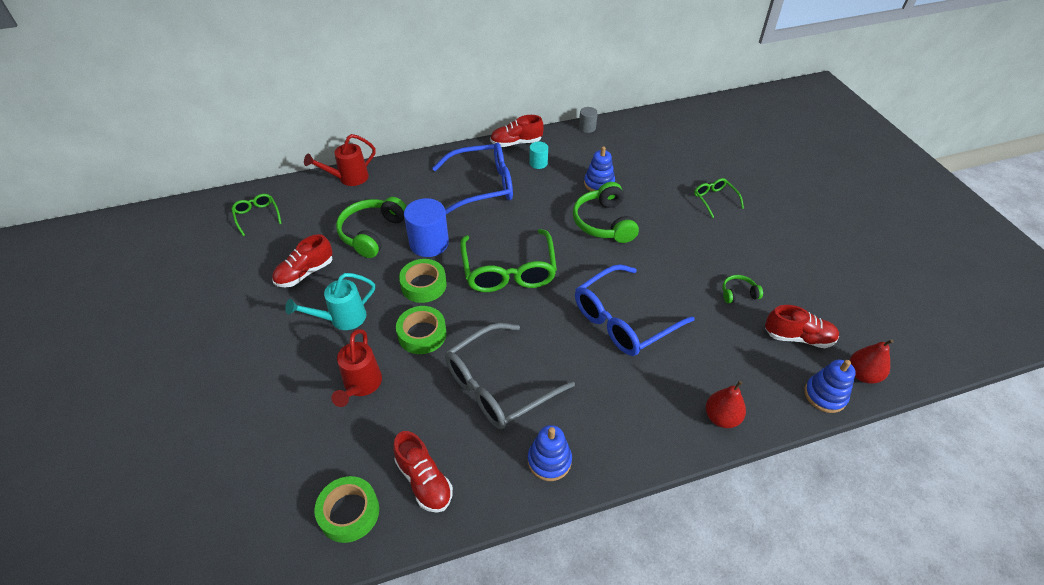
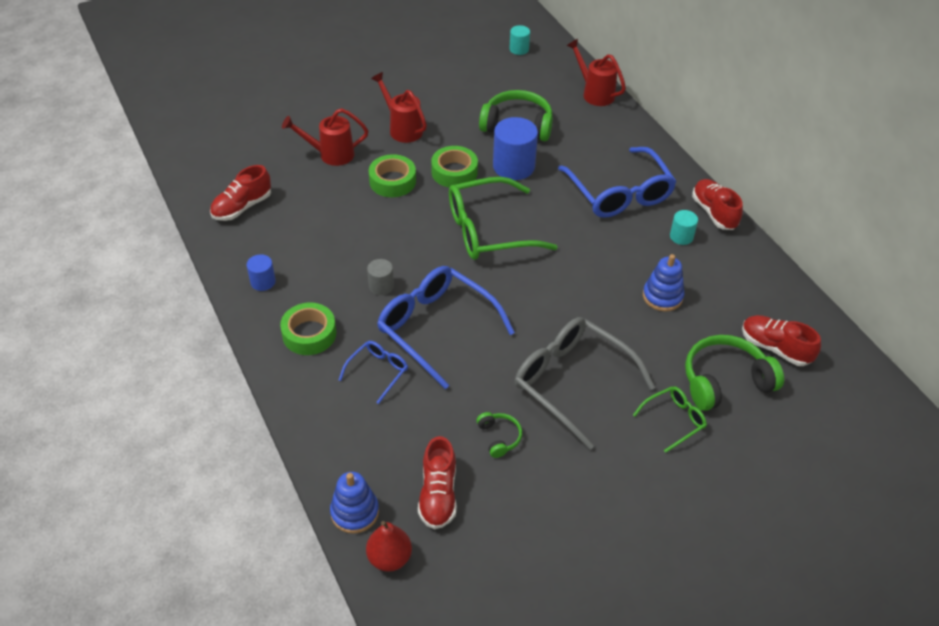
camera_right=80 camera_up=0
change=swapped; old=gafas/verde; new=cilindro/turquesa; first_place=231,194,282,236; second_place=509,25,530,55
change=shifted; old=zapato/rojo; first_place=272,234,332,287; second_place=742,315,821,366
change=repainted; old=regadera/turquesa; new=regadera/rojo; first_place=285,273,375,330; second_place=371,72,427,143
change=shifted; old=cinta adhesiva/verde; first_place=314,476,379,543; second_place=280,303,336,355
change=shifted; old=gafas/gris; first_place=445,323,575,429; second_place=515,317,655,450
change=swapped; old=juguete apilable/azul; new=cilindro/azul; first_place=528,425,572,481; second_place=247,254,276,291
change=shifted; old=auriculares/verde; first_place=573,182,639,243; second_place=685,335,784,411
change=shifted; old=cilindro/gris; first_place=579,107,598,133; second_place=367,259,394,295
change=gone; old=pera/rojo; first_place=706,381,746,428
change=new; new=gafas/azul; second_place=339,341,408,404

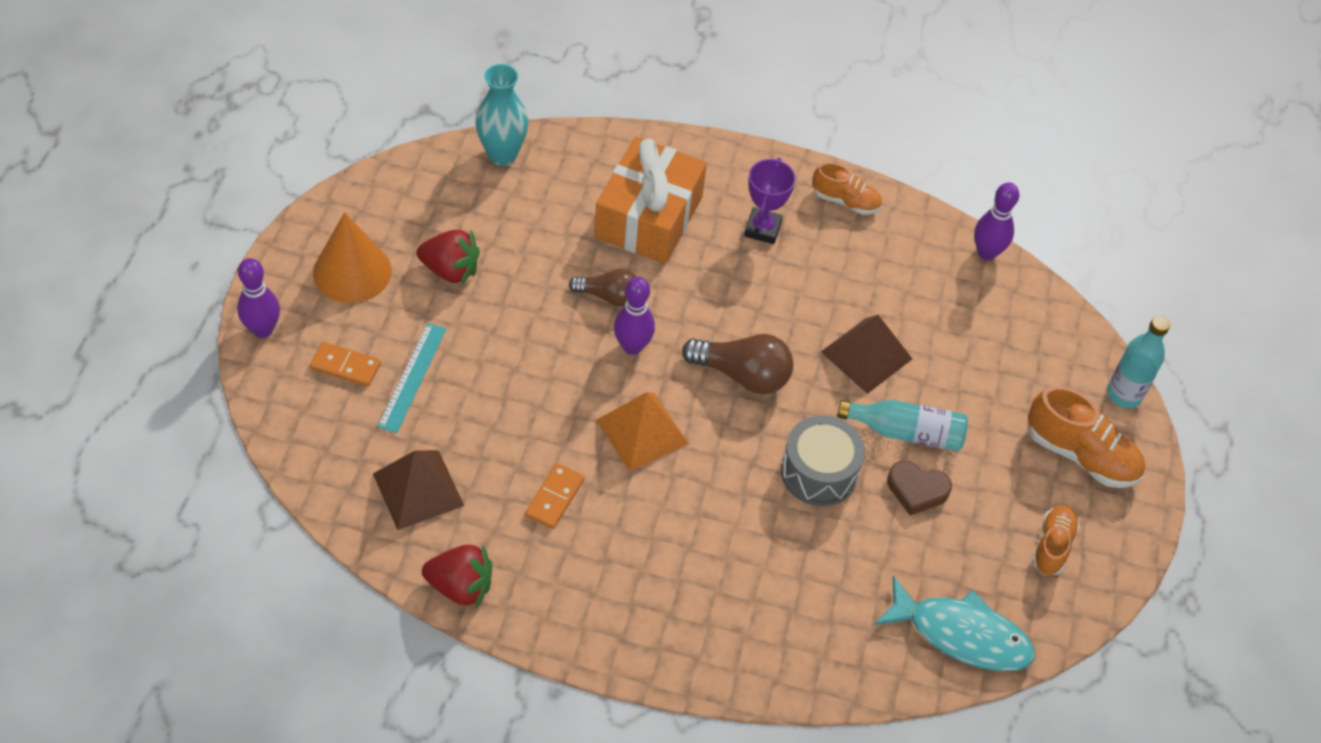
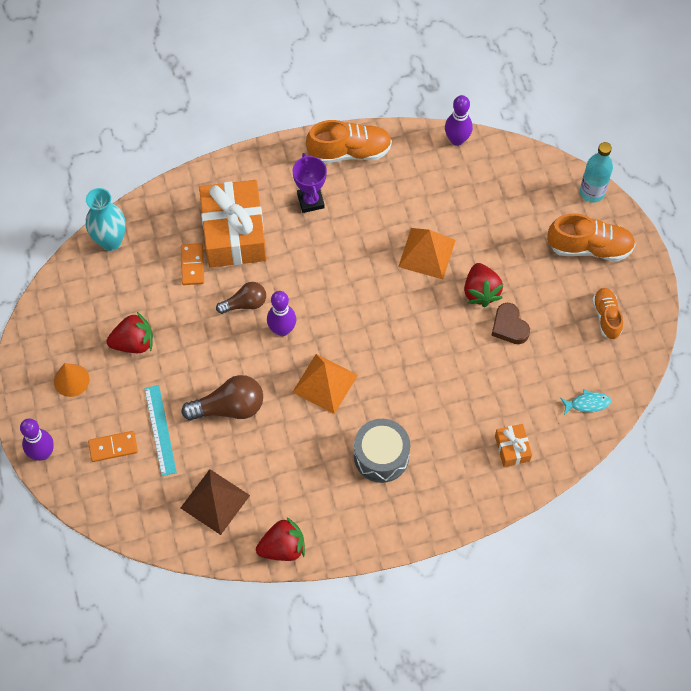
camera_right=-25 camera_up=10
change=scaled; old=cono/naranja; first_place=313,212,392,303; second_place=54,363,90,397; factor=0.62
change=shifted; old=ficha de dominó/naranja; first_place=525,463,584,529; second_place=181,243,204,285
change=shifted; old=bombilla/marrón; first_place=682,334,793,394; second_place=182,375,263,420
change=shifted; old=tambor/gris; first_place=781,415,865,506; second_place=354,419,410,483
change=scaled; old=zapato/naranja; first_place=812,162,882,215; second_place=306,120,392,163; factor=1.58
change=repainted; old=pirámide/marrón; new=pirámide/naranja; first_place=821,315,912,394; second_place=398,228,456,279
change=swapped; old=botella/turquesa; new=fresa/rojo; first_place=837,400,968,451; second_place=464,263,503,307
change=scaled; old=pez/turquesa; first_place=874,576,1035,671; second_place=561,390,611,415; factor=0.47
change=rotated; old=corazón/marrón; first_place=887,461,952,515; second_place=491,303,530,344; degrees=75
change=new; new=regalo/naranja; second_place=495,424,532,467

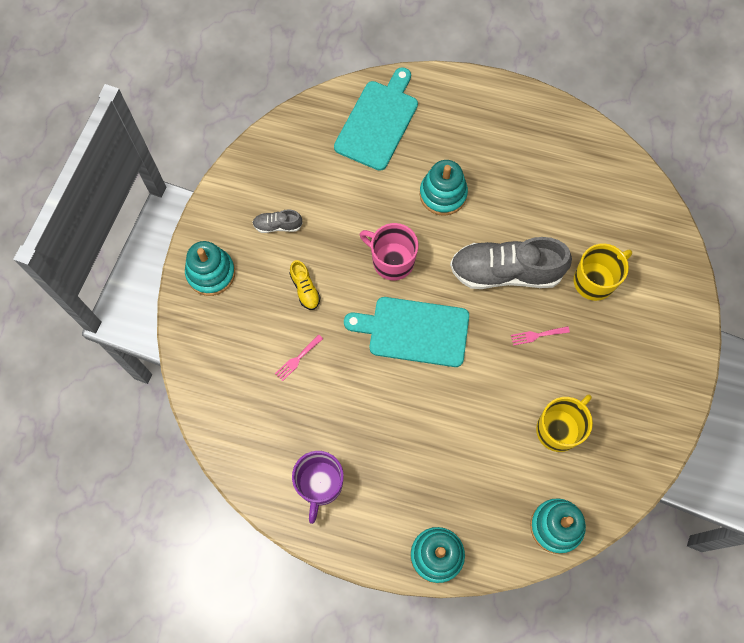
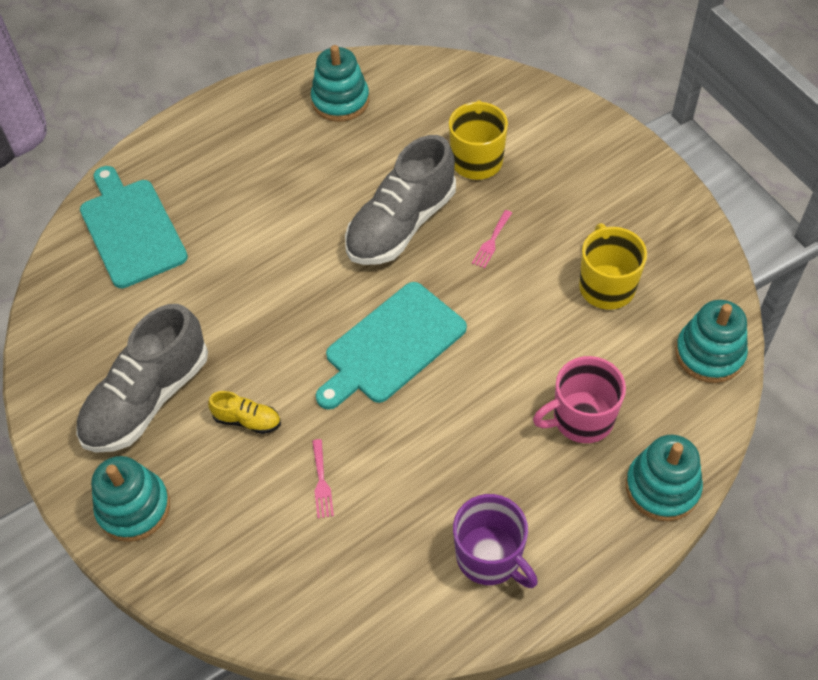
camera_right=-50 camera_up=-15
change=scaled; old=zapato/gris; first_place=253,209,303,233; second_place=76,304,208,453; factor=2.27
change=shifted; old=taza/rosa; first_place=360,223,418,280; second_place=533,356,626,443
change=shifted; old=juguete apilable/turquesa; first_place=420,160,468,216; second_place=311,45,369,122

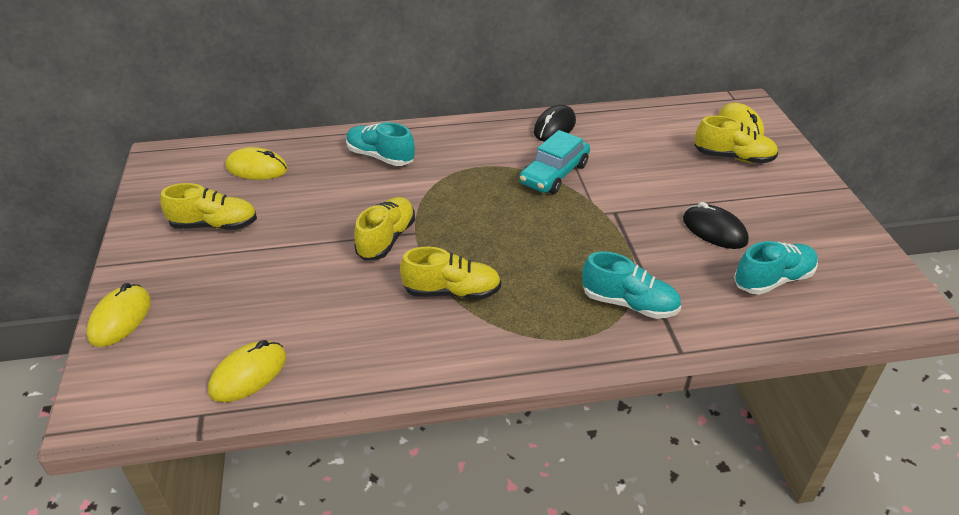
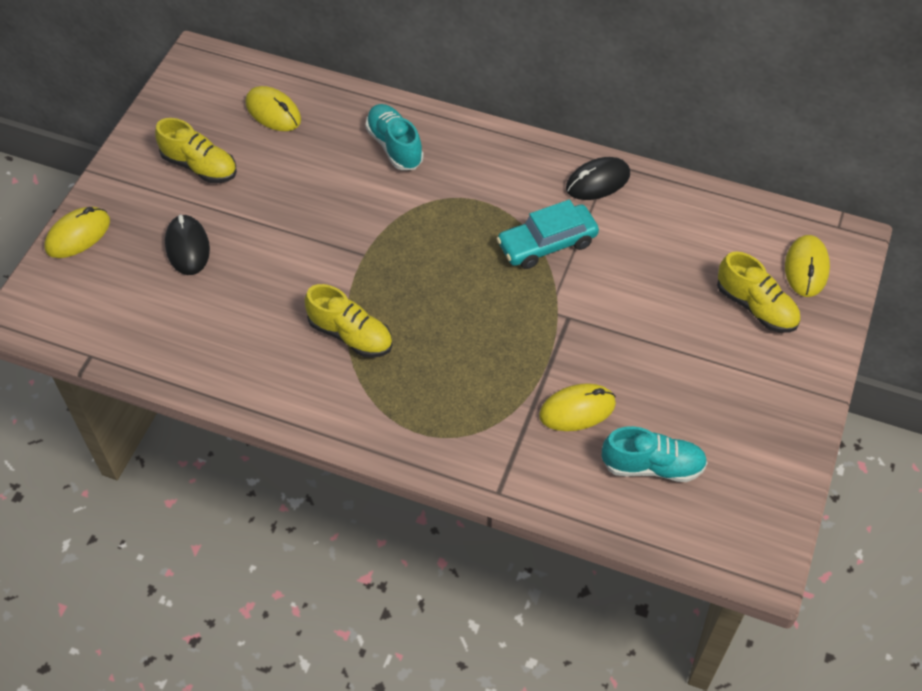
camera_right=30 camera_up=15
change=shifted; old=ratón/amarillo; first_place=208,340,286,402; second_place=539,383,616,431
change=gone; old=zapato/amarillo; first_place=354,197,415,260
change=gone; old=zapato/turquesa; first_place=582,251,681,319
change=shifted; old=ratón/negro; first_place=683,202,749,249; second_place=165,214,210,275

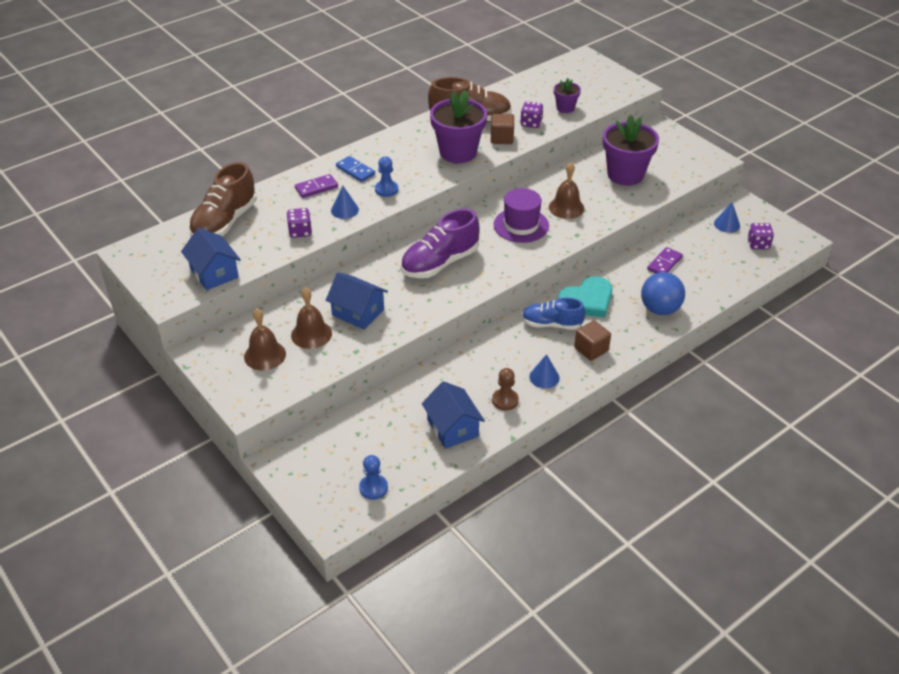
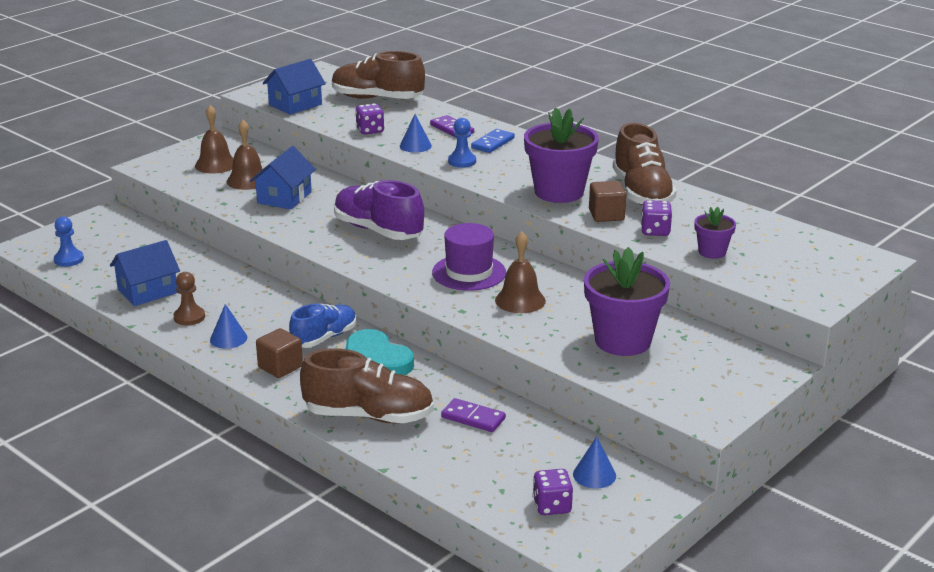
camera_right=80 camera_up=-15
change=rotated; old=zapato/azul; first_place=522,297,585,330; second_place=289,304,356,348; degrees=45
change=swapped; old=pelota/azul; new=zapato/marrón; first_place=641,272,685,315; second_place=300,348,434,423

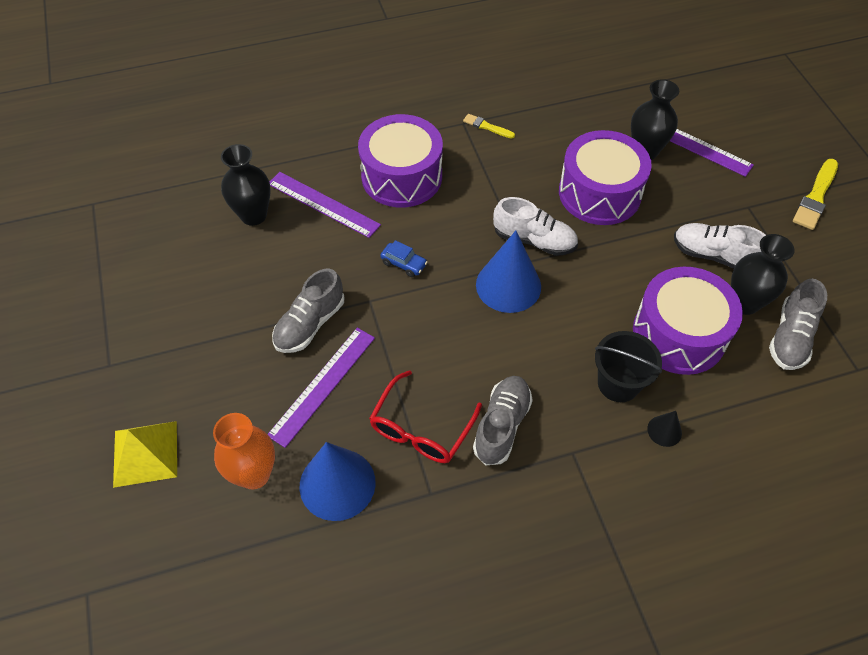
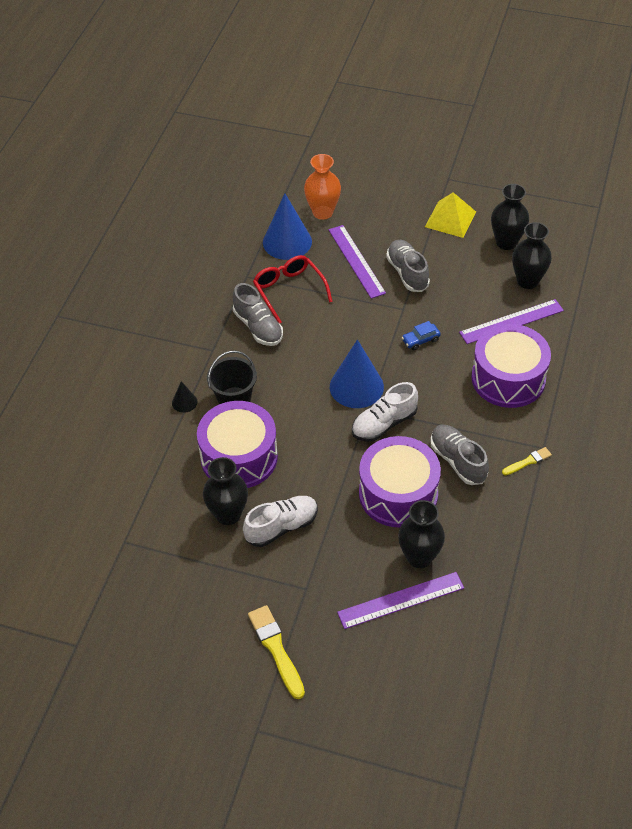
camera_right=125 camera_up=-5
change=shifted; old=pirámide/amarillo; first_place=113,421,177,488; second_place=425,192,476,238
change=shifted; old=zapato/gris; first_place=769,278,827,370; second_place=431,425,489,485
change=new; new=florero/negro; second_place=491,184,529,250

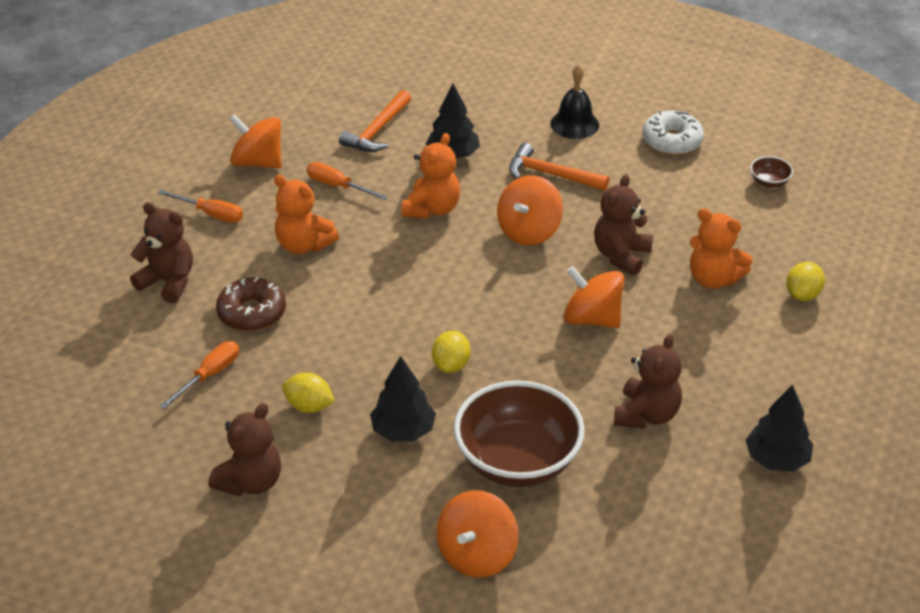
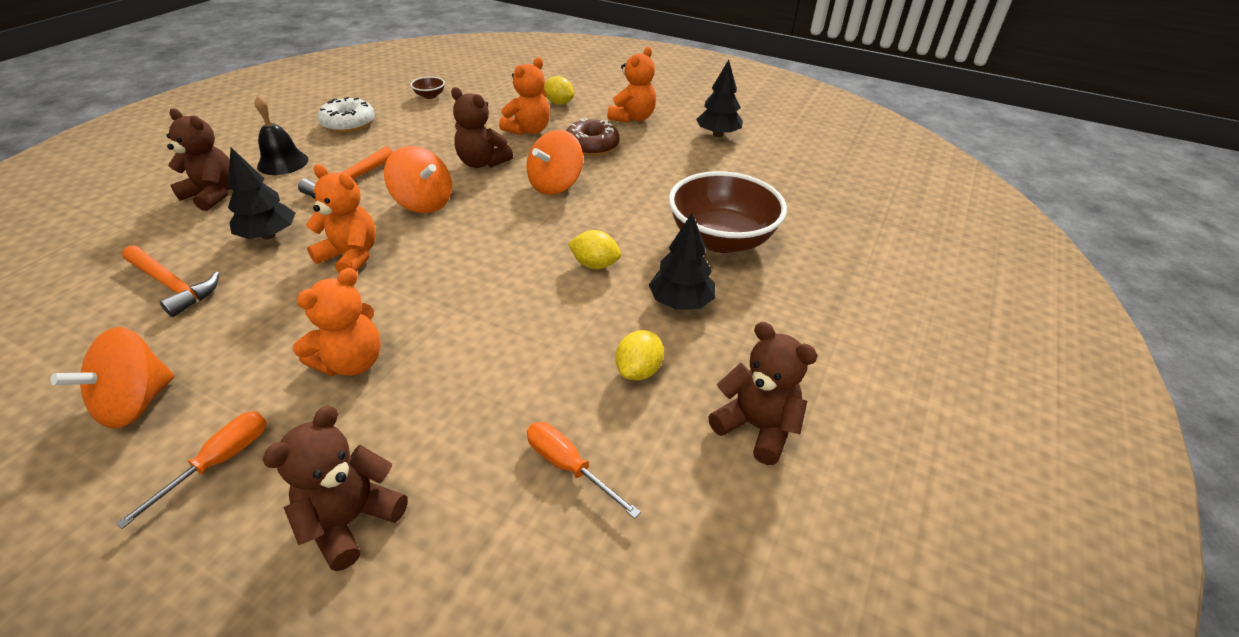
camera_right=-85 camera_up=0
change=shifted; old=rosquilla/marrón; first_place=216,277,286,331; second_place=566,118,620,156
change=gone; old=destornillador/naranja; first_place=307,162,388,200
change=gone; old=peonza/naranja; first_place=437,490,518,578
change=shifted; old=osito/marrón; first_place=614,334,682,429; second_place=167,108,230,211
change=new; new=osito/naranja; second_place=607,47,656,123

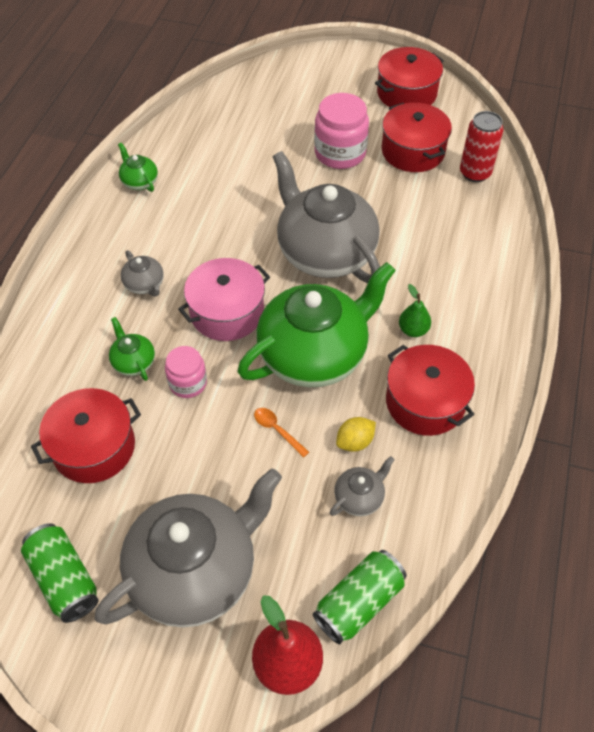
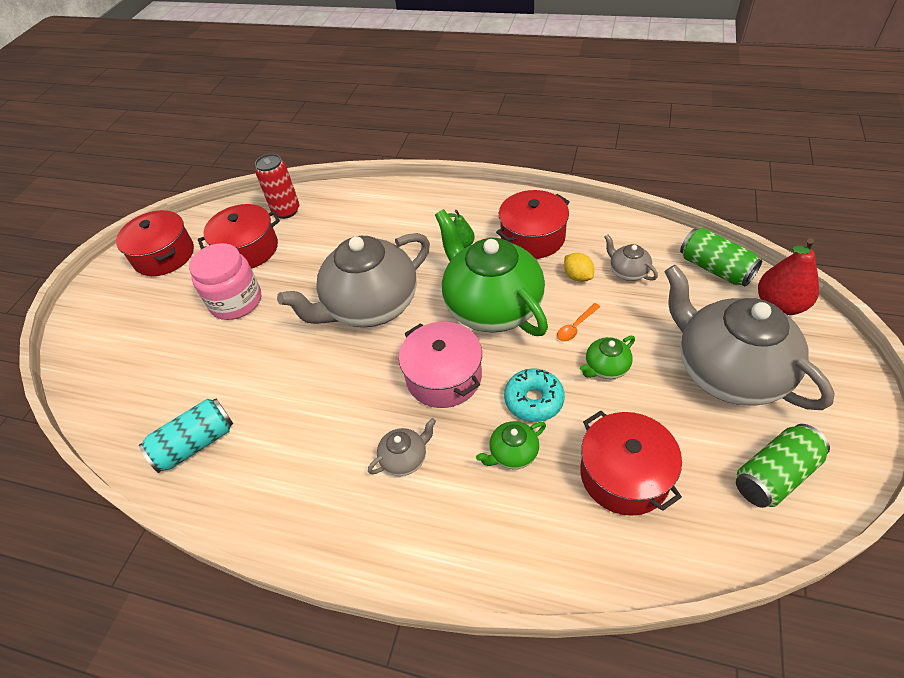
camera_right=-85 camera_up=-5
change=shifted; old=tetera/verde; first_place=118,143,158,192; second_place=580,336,635,379
change=swapped; old=tarro/rosa; new=rosquilla/turquesa; first_place=165,346,207,398; second_place=504,368,565,422
change=new; new=lata/turquesa; second_place=139,399,233,473

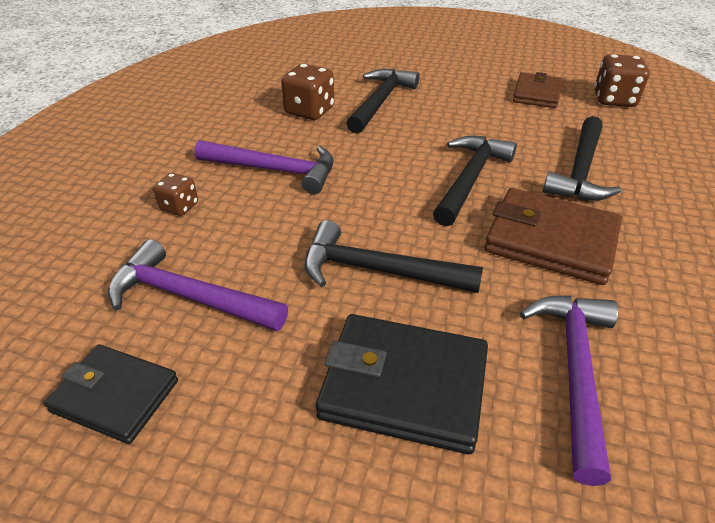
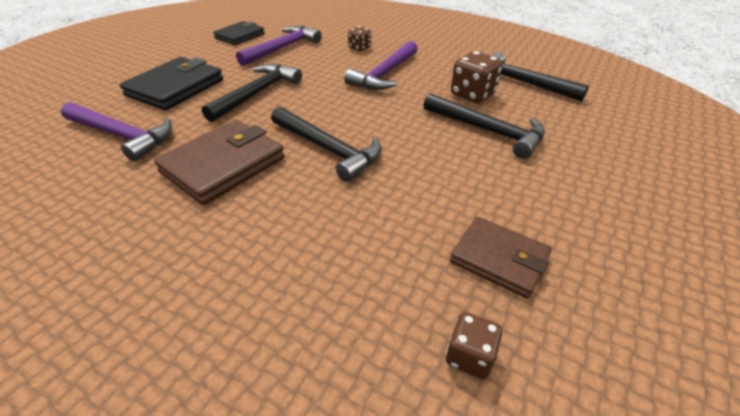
camera_right=105 camera_up=0
change=shifted; old=martillo/negro; first_place=543,116,621,201; second_place=492,52,589,101
change=scaled; old=dado/marrón; first_place=594,54,650,107; second_place=446,312,502,379; factor=0.6

